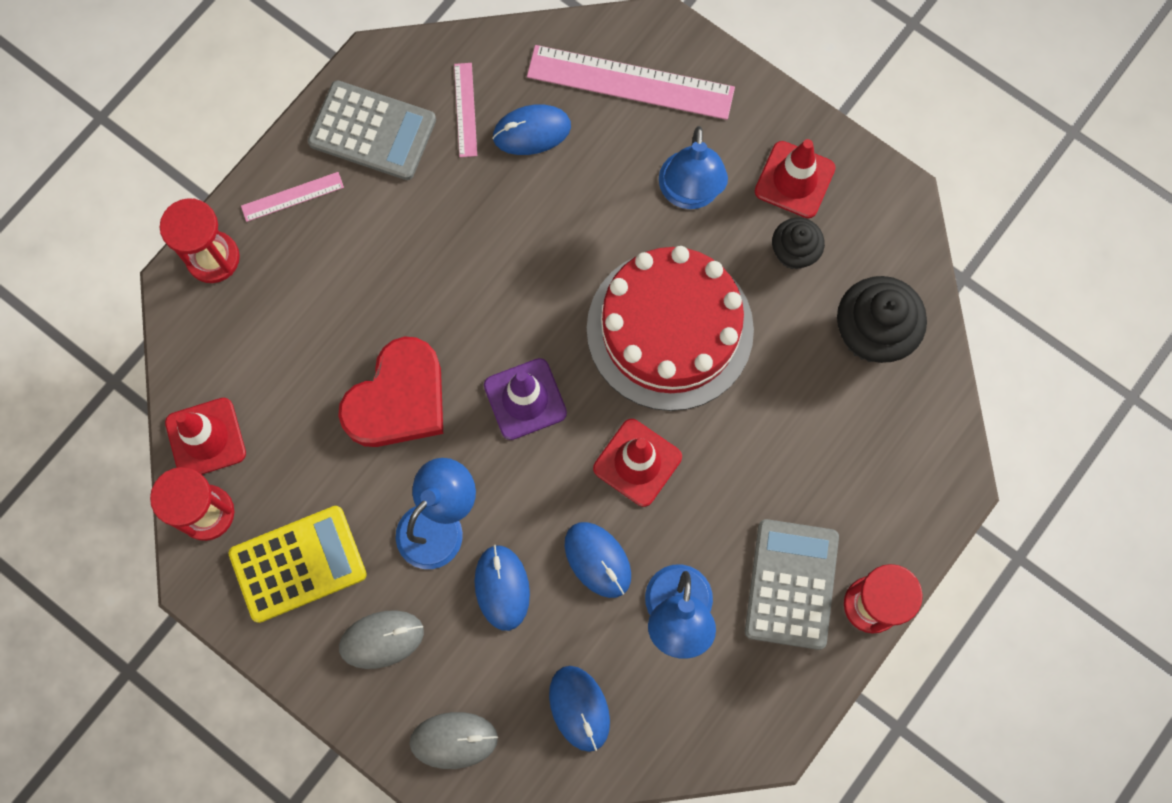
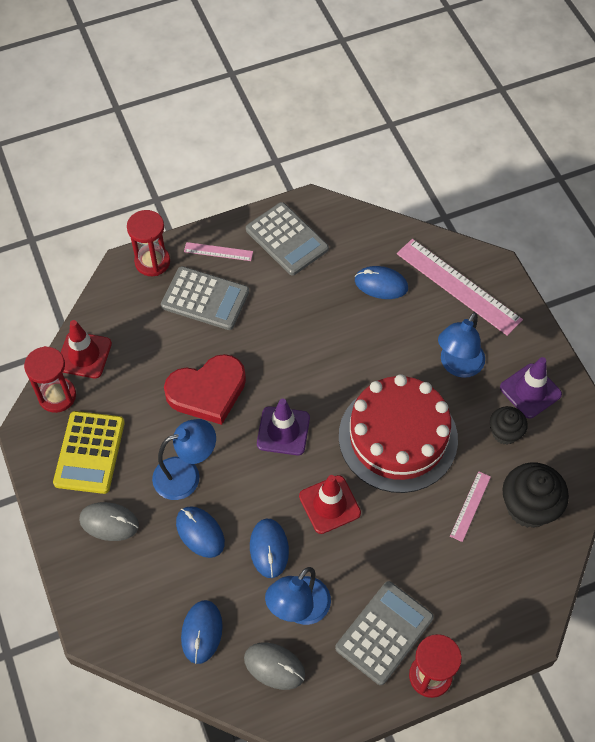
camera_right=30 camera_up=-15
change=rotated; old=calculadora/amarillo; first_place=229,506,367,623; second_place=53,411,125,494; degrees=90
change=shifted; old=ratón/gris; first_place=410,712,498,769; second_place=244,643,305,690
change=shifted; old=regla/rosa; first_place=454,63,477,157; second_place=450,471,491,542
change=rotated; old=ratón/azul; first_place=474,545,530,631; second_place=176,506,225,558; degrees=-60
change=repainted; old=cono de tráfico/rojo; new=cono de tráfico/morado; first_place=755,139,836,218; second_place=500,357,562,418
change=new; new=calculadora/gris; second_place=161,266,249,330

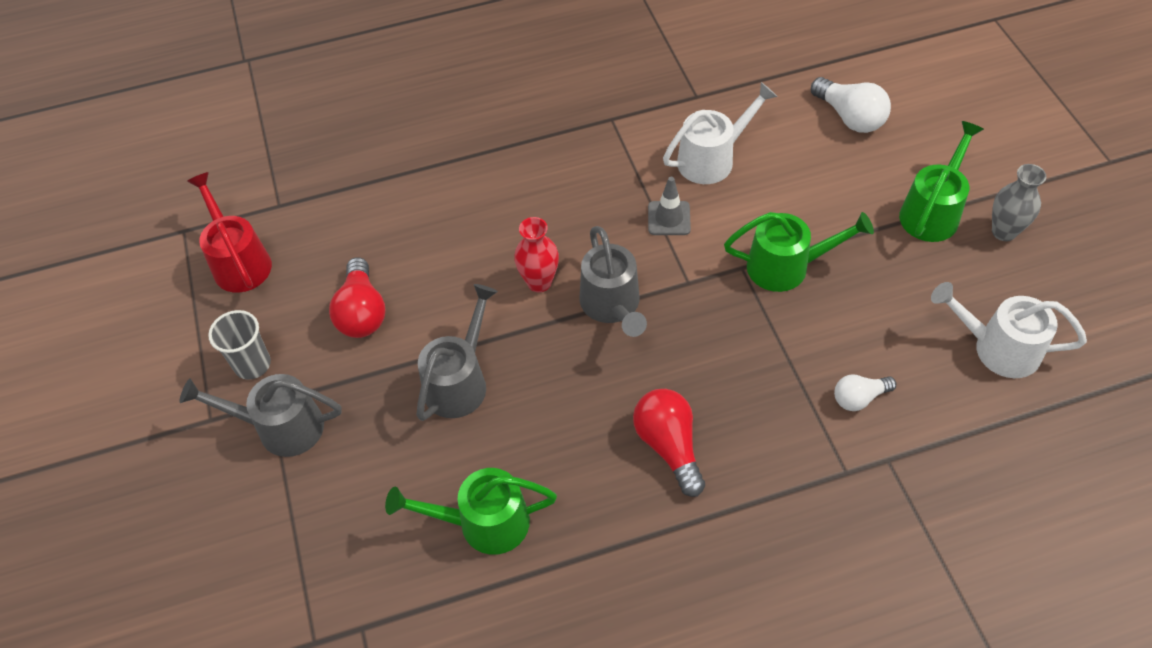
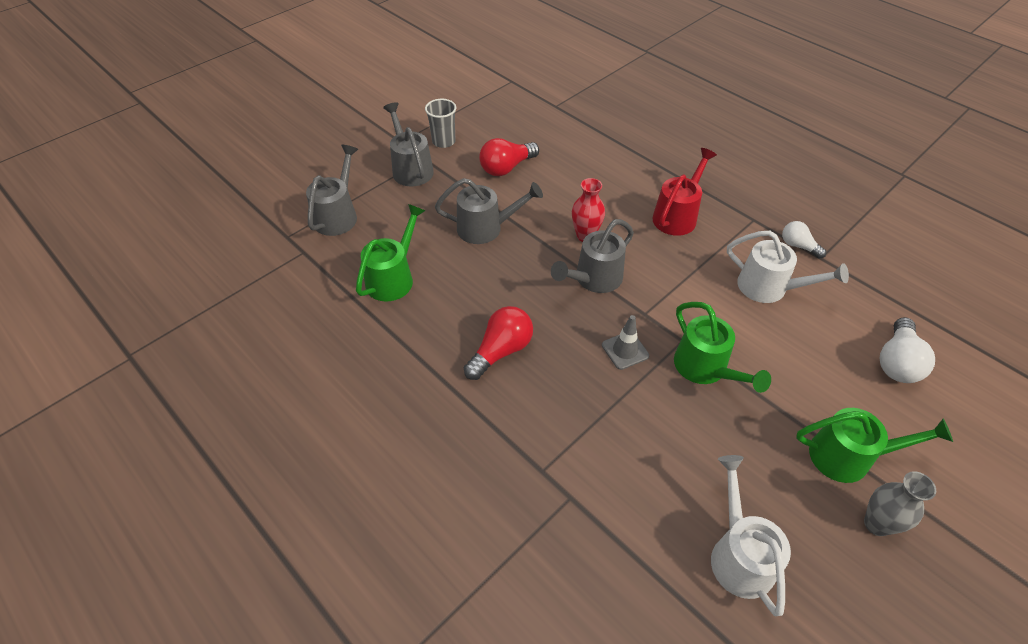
camera_right=60 camera_up=-5
change=shifted; old=regadera/rojo; first_place=187,172,272,293; second_place=652,148,717,236
change=rotated; old=regadera/verde; first_place=385,468,557,555; second_place=356,204,425,302; degrees=60
change=shifted; old=cono de tráfico/gris; first_place=648,177,691,235; second_place=602,315,649,370
change=shifted; old=bombilla/blanco; first_place=834,375,896,411; second_place=782,221,826,258
change=new; new=regadera/gris; second_place=306,145,358,236

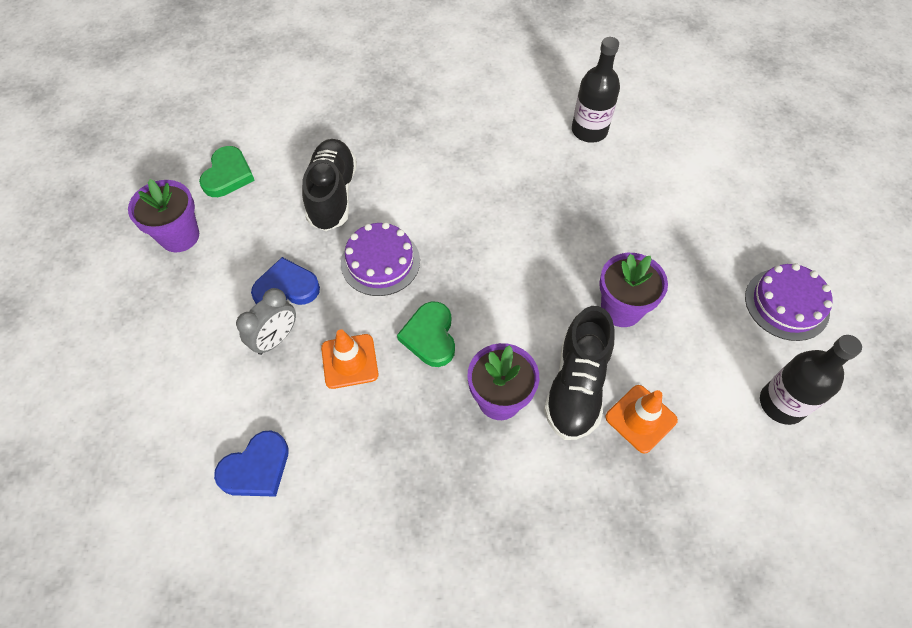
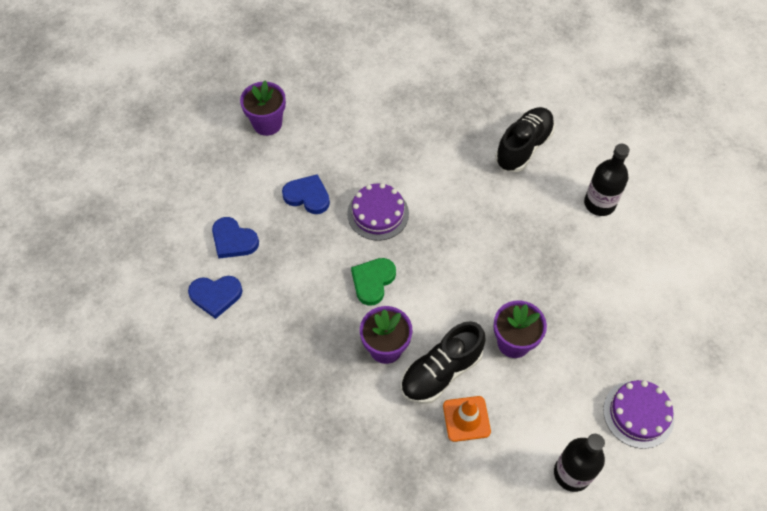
camera_right=35 camera_up=0
change=gone; old=corazón/verde; first_place=199,146,255,197
change=gone; old=despertador/gris; first_place=236,288,296,355
change=shifted; old=zapato/negro; first_place=302,139,357,231; second_place=495,107,555,172
change=gone; old=cono de tráfico/naranja; first_place=321,329,378,389
change=new; new=corazón/azul; second_place=212,217,259,258

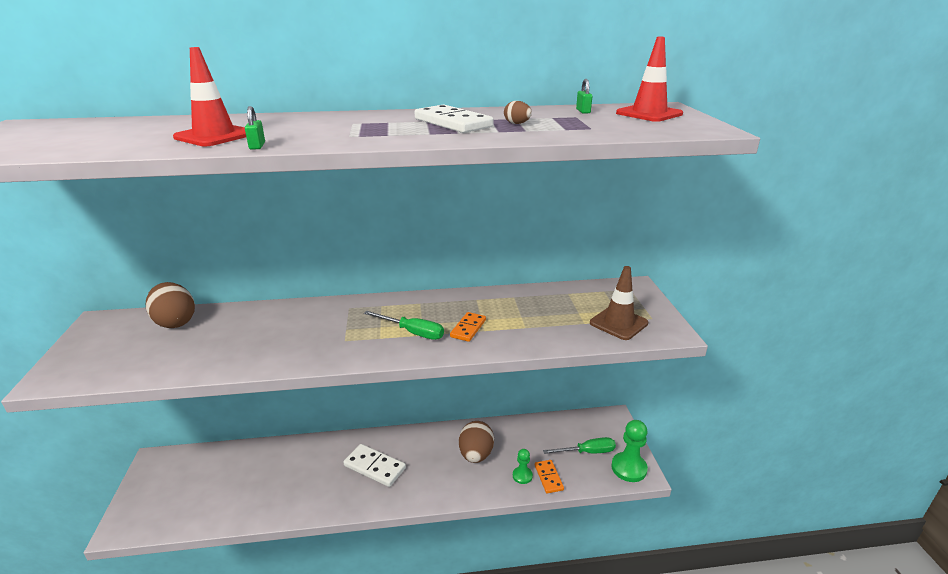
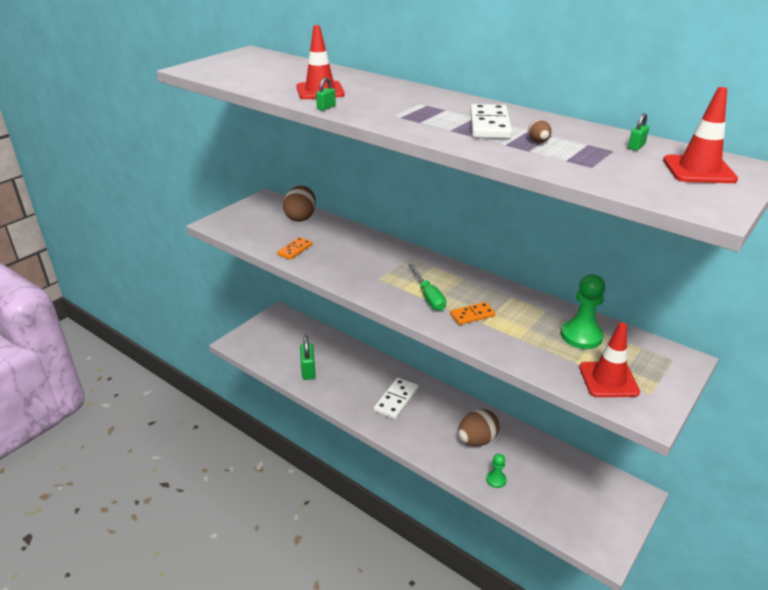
camera_right=45 camera_up=5
change=rotated; old=ficha de dominó/blanco; first_place=343,444,406,487; second_place=373,378,419,420; degrees=45
change=shifted; old=ficha de dominó/naranja; first_place=535,460,564,493; second_place=277,237,312,260
change=gone; old=destornillador/verde; first_place=543,437,616,454
change=repainted; old=cono de tráfico/marrón; new=cono de tráfico/rojo; first_place=590,266,648,340; second_place=579,322,640,397
change=shifted; old=peón/verde; first_place=611,420,648,482; second_place=561,275,605,349
change=new; new=candado/verde; second_place=300,336,316,380

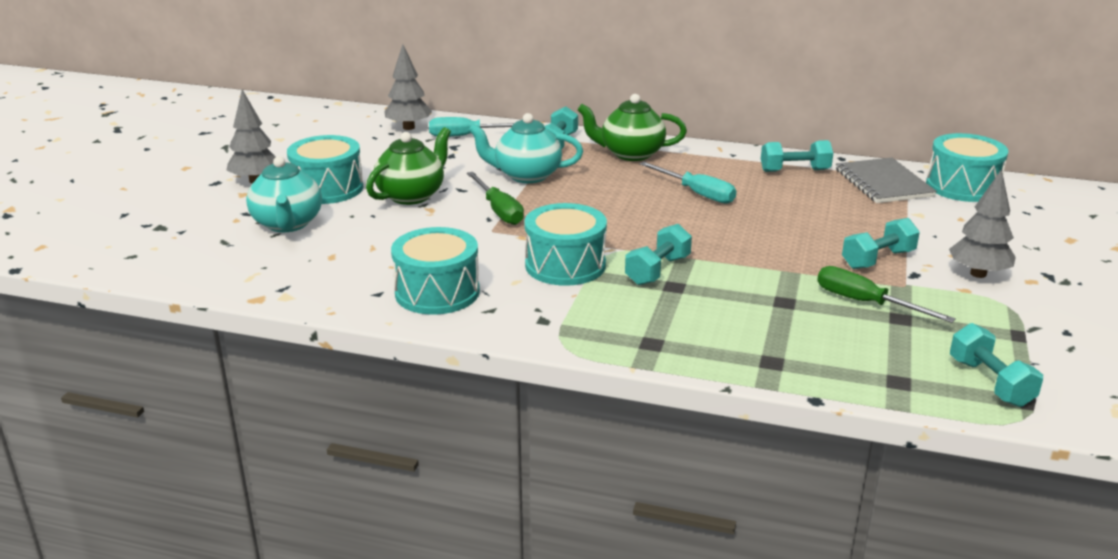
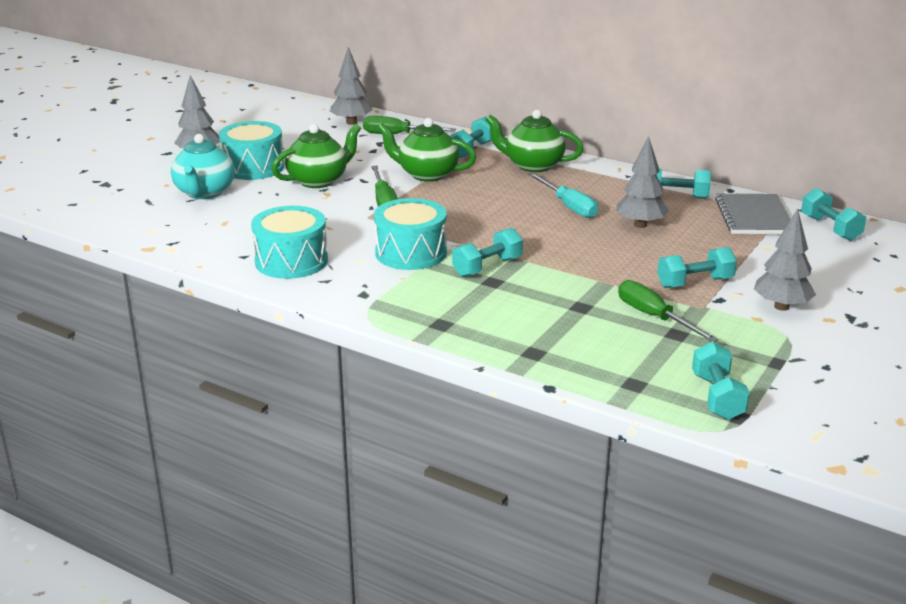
camera_right=15 camera_up=0
change=repainted; old=destornillador/turquesa; new=destornillador/verde; first_place=429,117,514,137; second_place=363,116,456,134
change=repainted; old=tetera/turquesa; new=tetera/verde; first_place=468,113,583,183; second_place=378,118,476,182
change=swapped; old=tambor/turquesa; new=mancuerna/turquesa; first_place=926,133,1008,202; second_place=801,188,866,241
change=new; new=árbol/gris; second_place=617,136,669,228

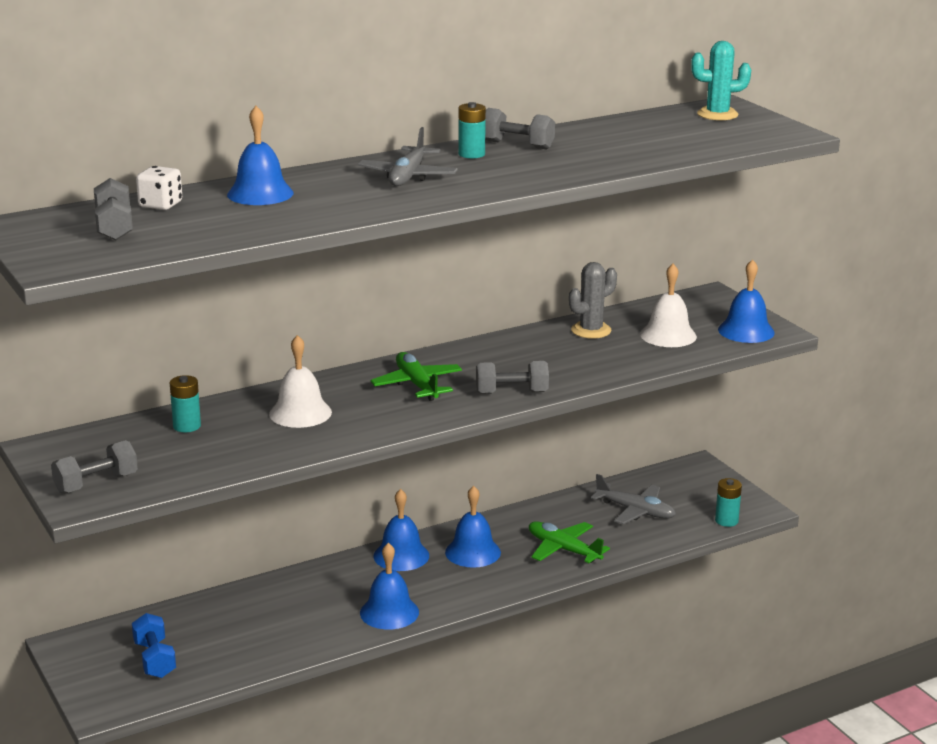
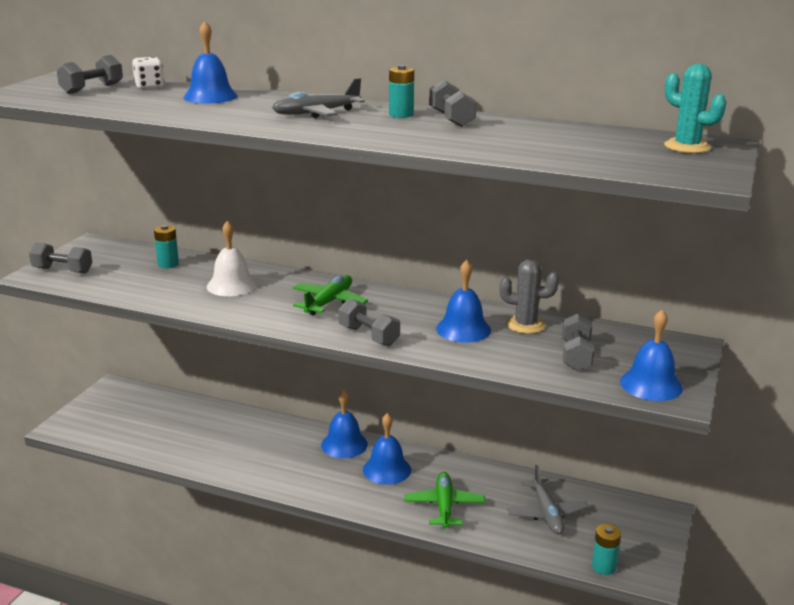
camera_right=50 camera_up=0
change=gone; old=mancuerna/azul; first_place=132,613,176,678
change=shifted; old=campana/azul; first_place=360,543,419,630; second_place=436,260,491,343
change=swapped; old=campana/blanco; new=mancuerna/gris; first_place=640,264,697,347; second_place=562,313,595,371

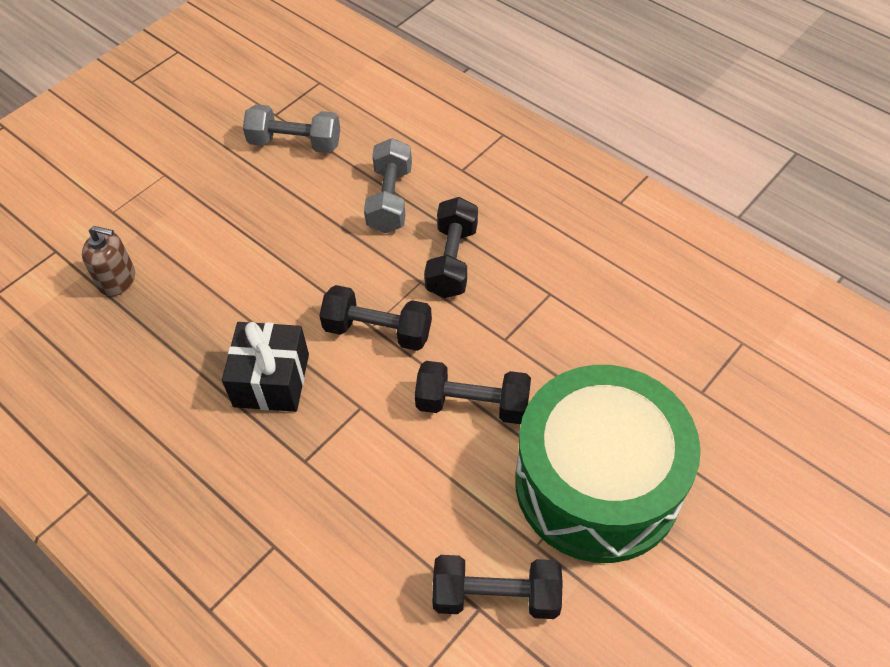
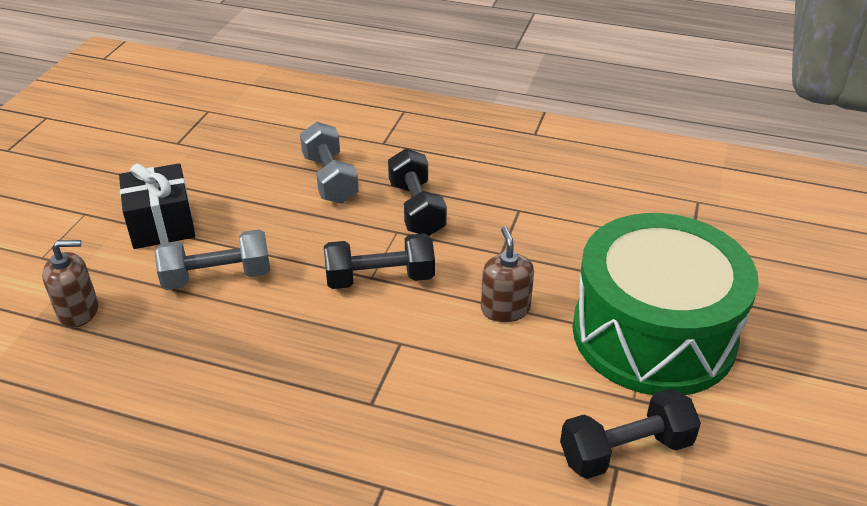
camera_right=-25 camera_up=-15
change=shifted; old=regalo/negro; first_place=222,322,309,412; second_place=119,163,195,249
change=shifted; old=mancuerna/gris; first_place=243,104,340,153; second_place=155,229,270,290
change=swapped; old=mancuerna/negro; new=dispensador de jabón/marrón; first_place=415,361,531,424; second_place=481,227,534,322

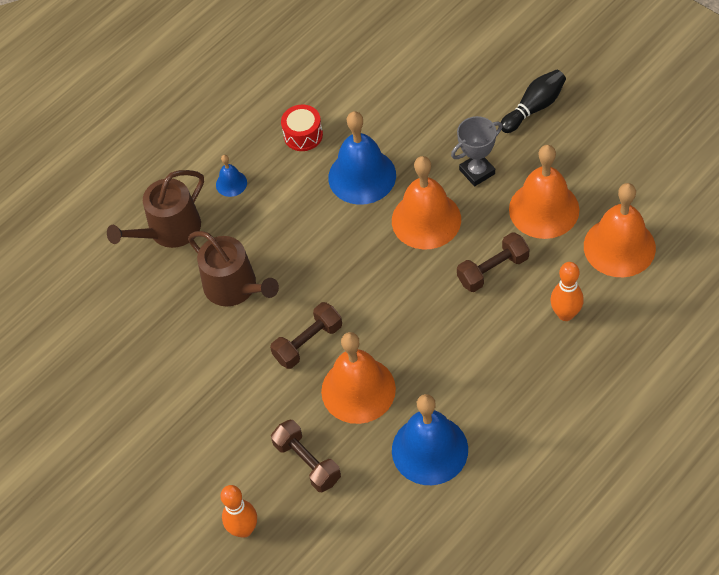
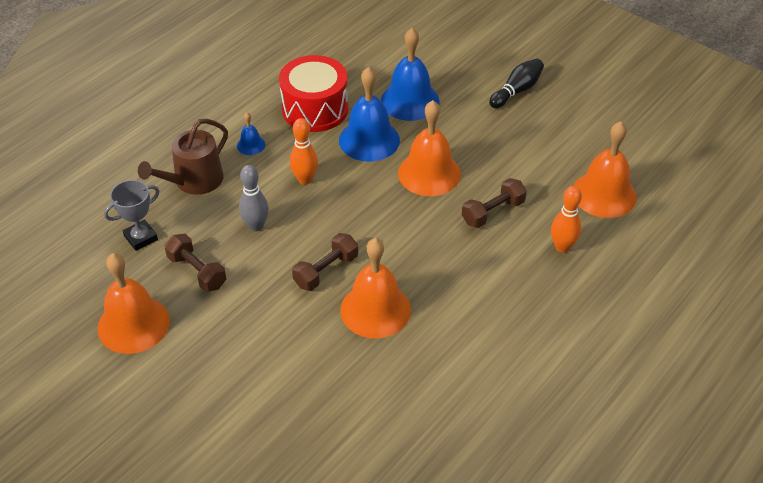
camera_right=-10 camera_up=-10
change=swapped; old=regadera/marrón; new=bolo/gris; first_place=188,231,279,306; second_place=239,165,269,232
change=shifted; old=bolo/naranja; first_place=220,485,257,538; second_place=290,118,318,185
change=shifted; old=mancuerna/marrón; first_place=271,420,341,492; second_place=164,234,226,292
change=scaled; old=tambor/rojo; first_place=281,105,323,151; second_place=279,55,348,132; factor=1.9
change=shifted; old=campana/azul; first_place=392,394,468,485; second_place=381,28,439,121
change=shifted; old=trofeo/gris; first_place=451,116,502,186; second_place=104,180,159,251
change=shifted; old=campana/naranja; first_place=509,145,580,239; second_place=97,253,170,354

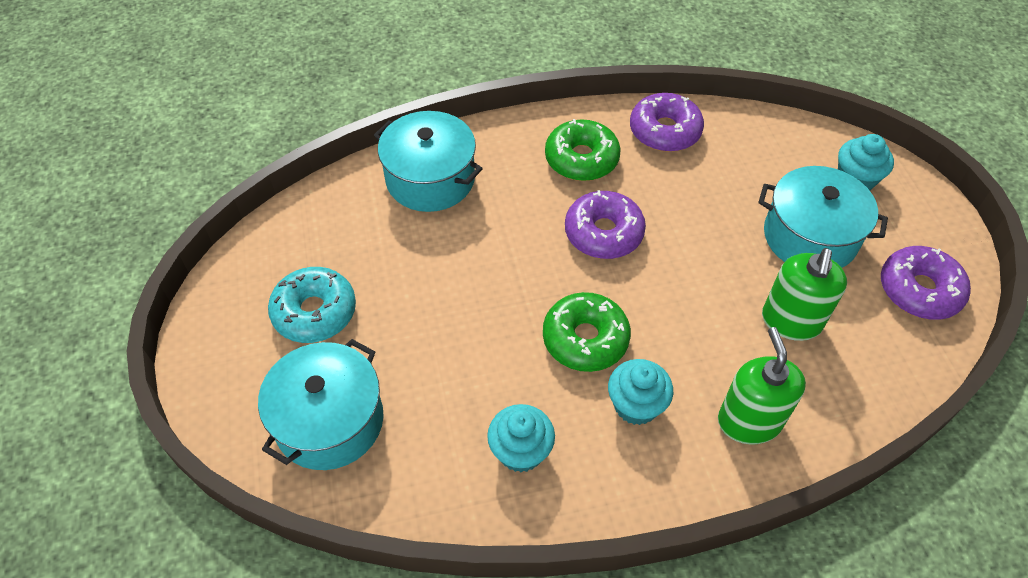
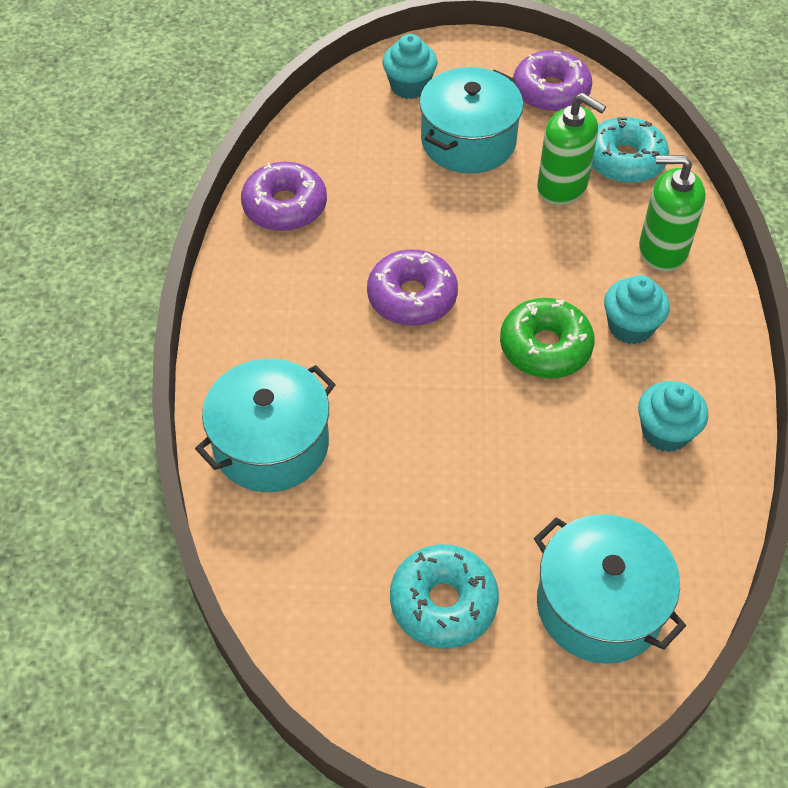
camera_right=-75 camera_up=0
change=gone; old=rosquilla/verde; first_place=545,119,621,181
change=new; new=rosquilla/turquesa; second_place=592,117,669,183

